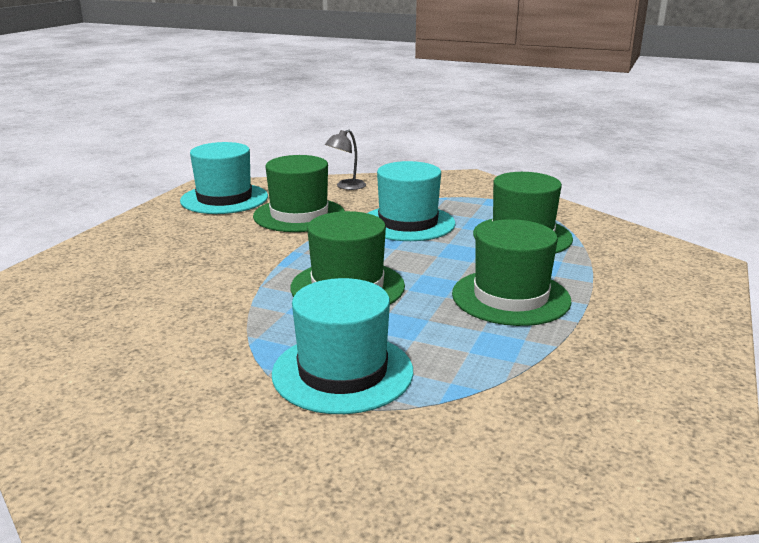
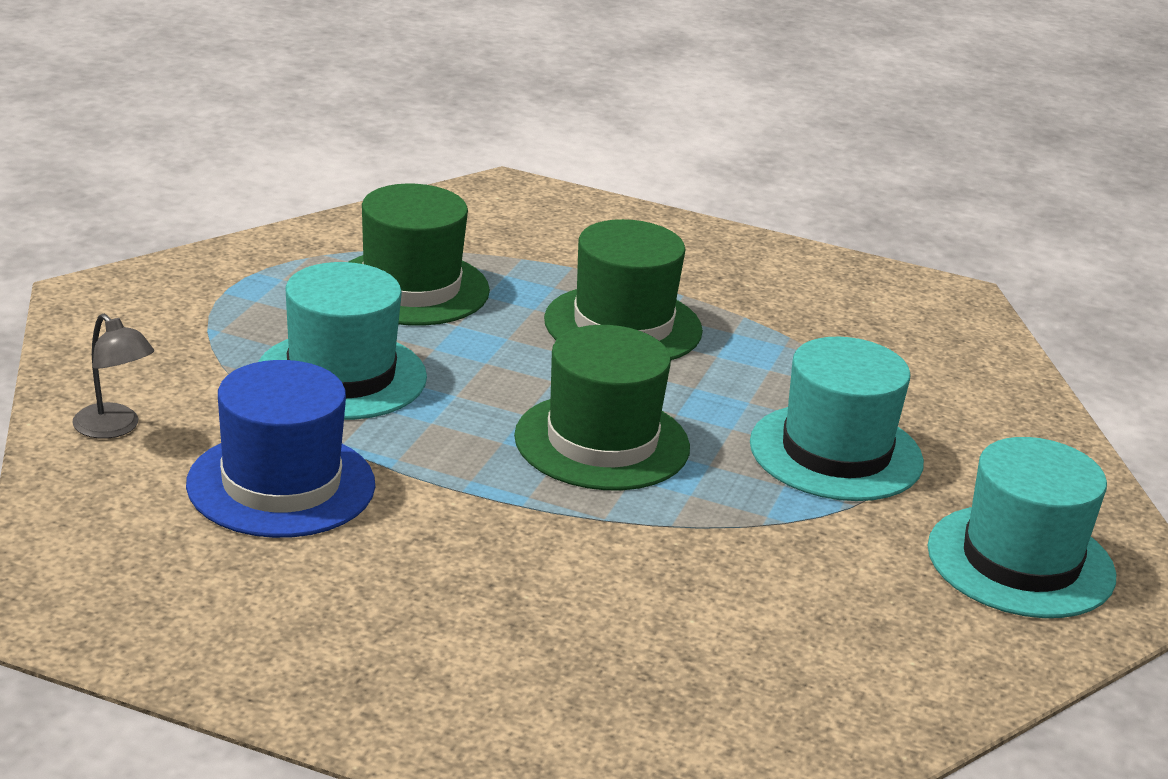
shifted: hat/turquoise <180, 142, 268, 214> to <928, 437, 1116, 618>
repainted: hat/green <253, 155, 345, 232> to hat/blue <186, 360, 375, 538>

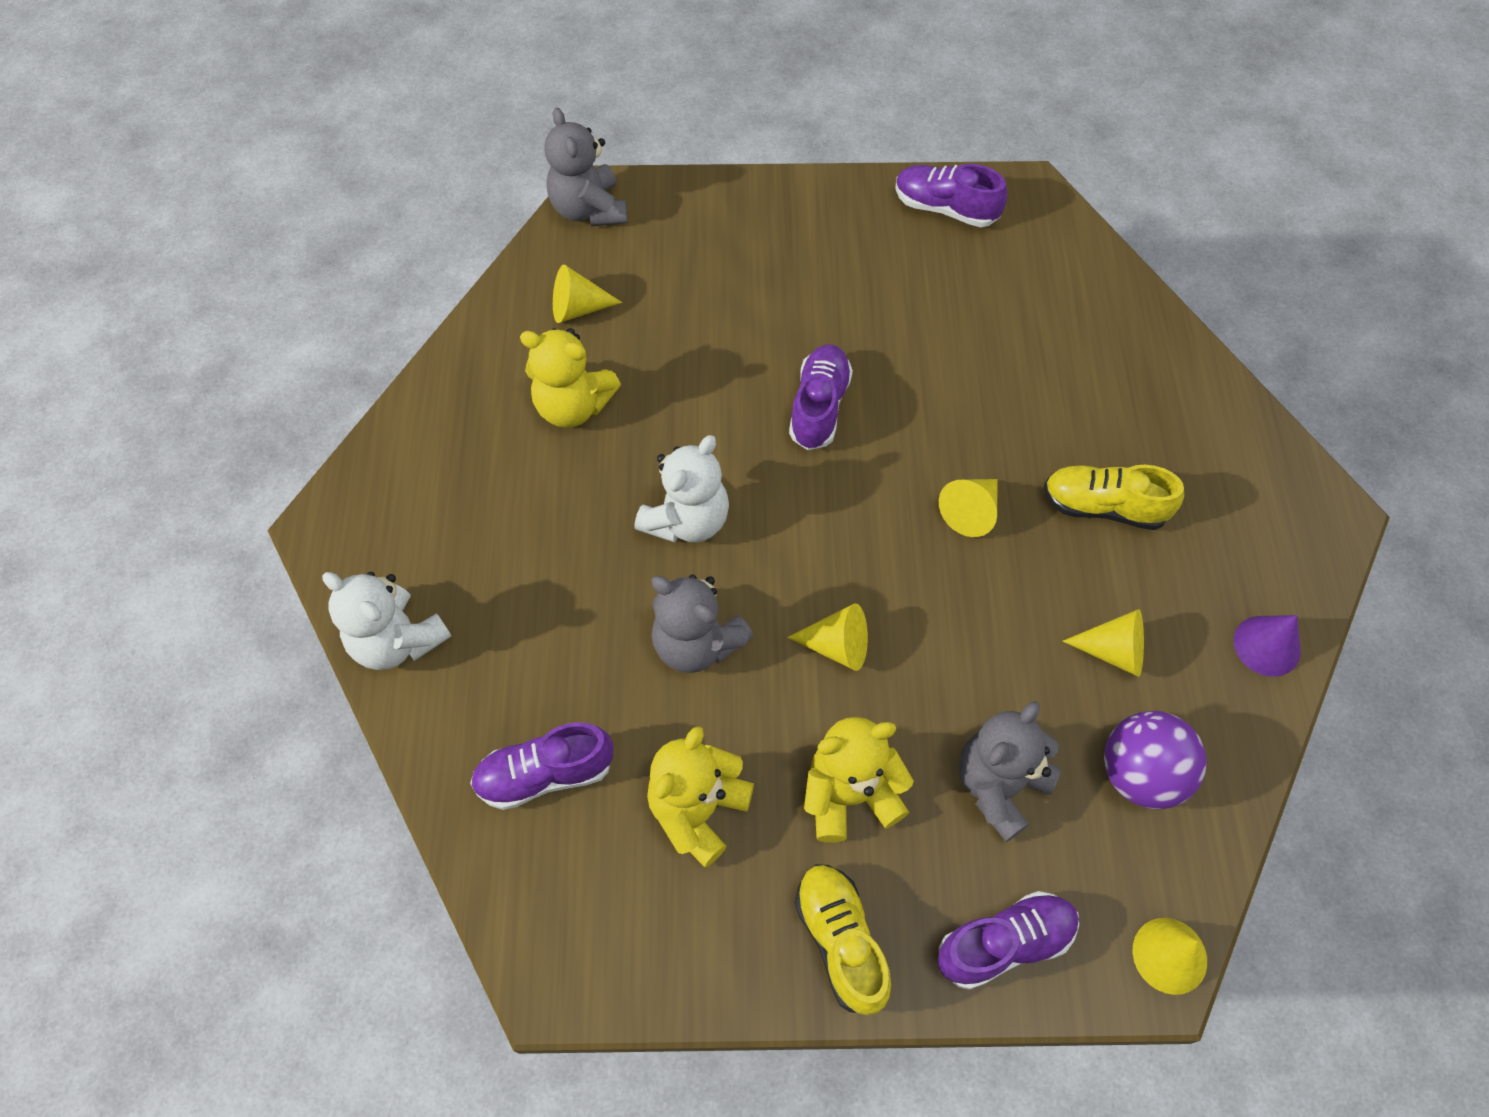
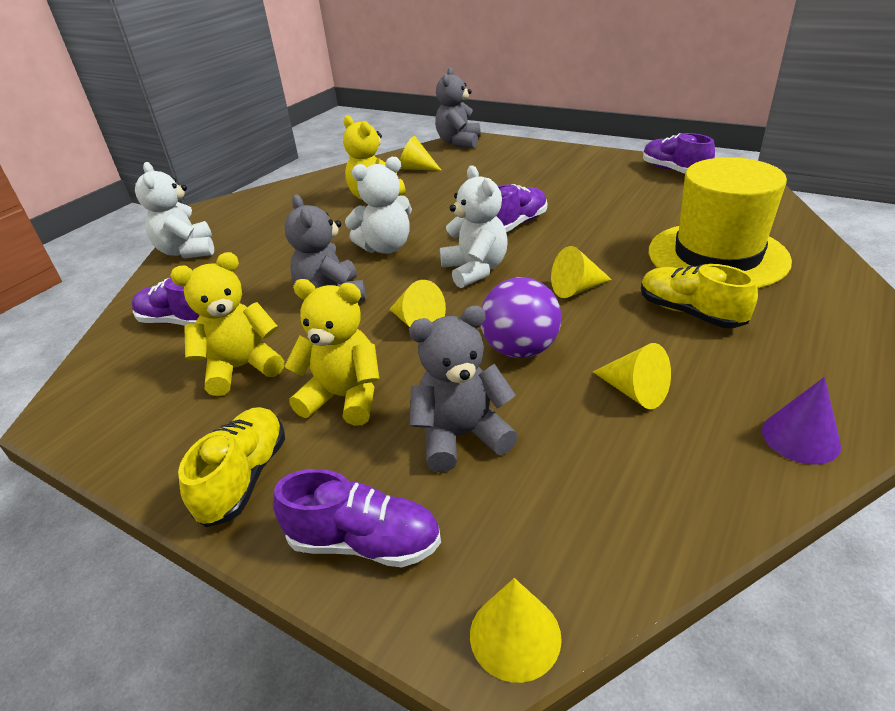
new: teddy bear/white <440, 165, 508, 288>; hat/yellow <649, 157, 792, 289>
shifted: ball/purple <1104, 711, 1207, 809> to <481, 277, 561, 358>

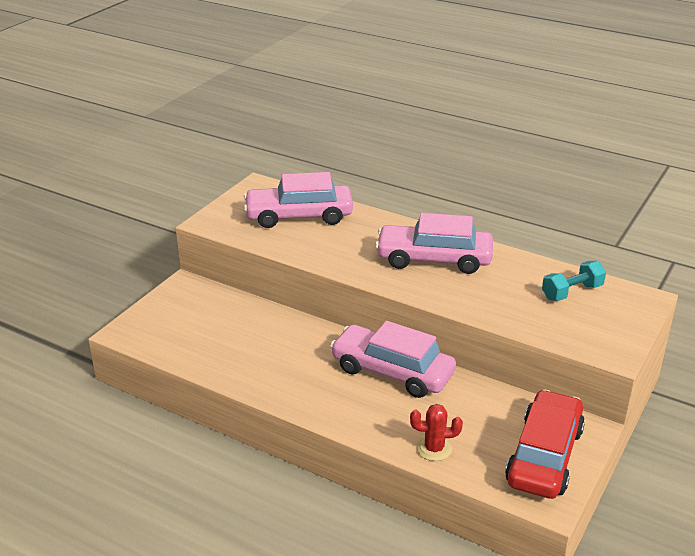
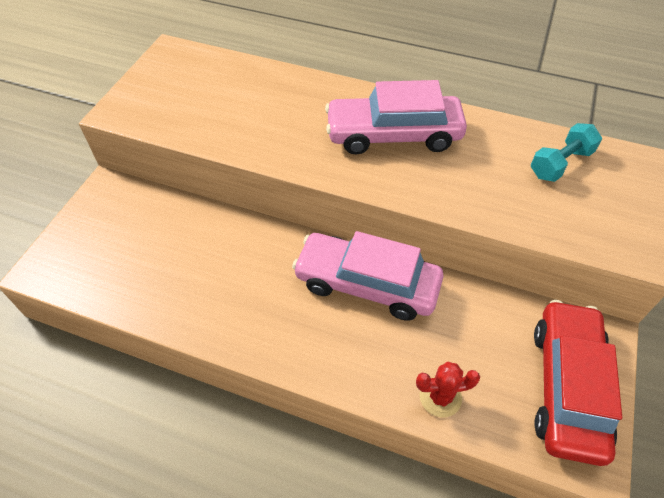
gone: car/pink <244, 172, 353, 228>

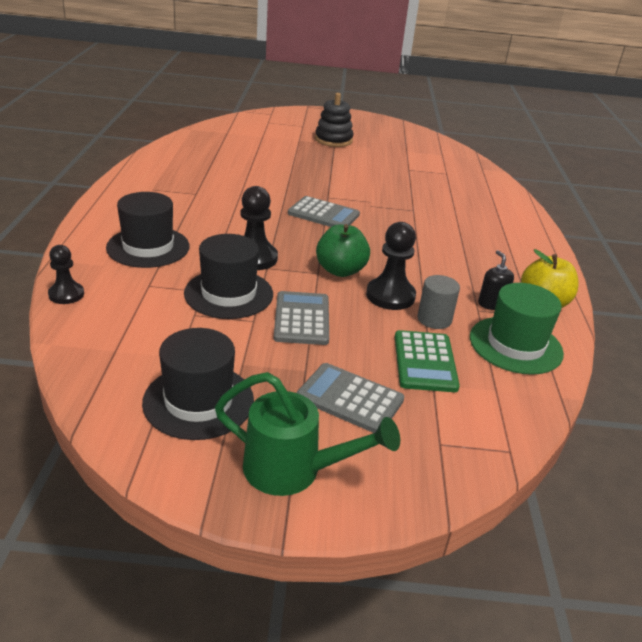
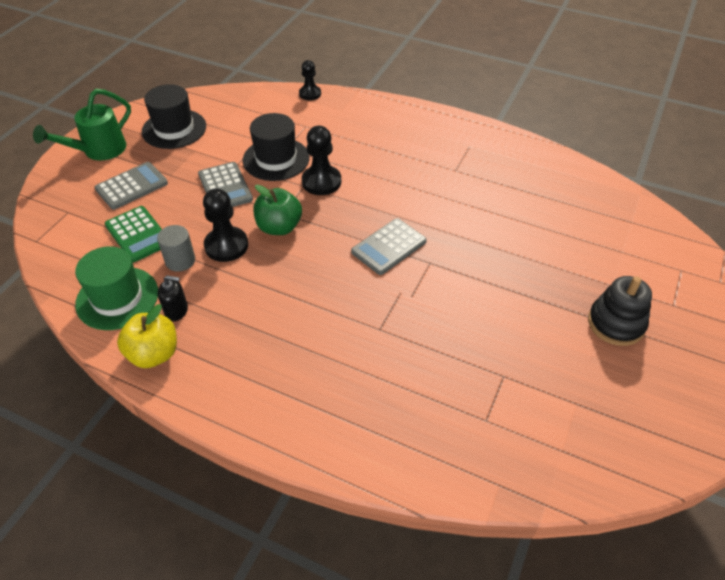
gone: hat/black <106, 192, 189, 268>
rotated: calculator/grey <274, 291, 329, 345> = <198, 162, 253, 207> 45 degrees clockwise; calculator/green <395, 330, 460, 392> = <105, 206, 162, 262> 150 degrees counterclockwise

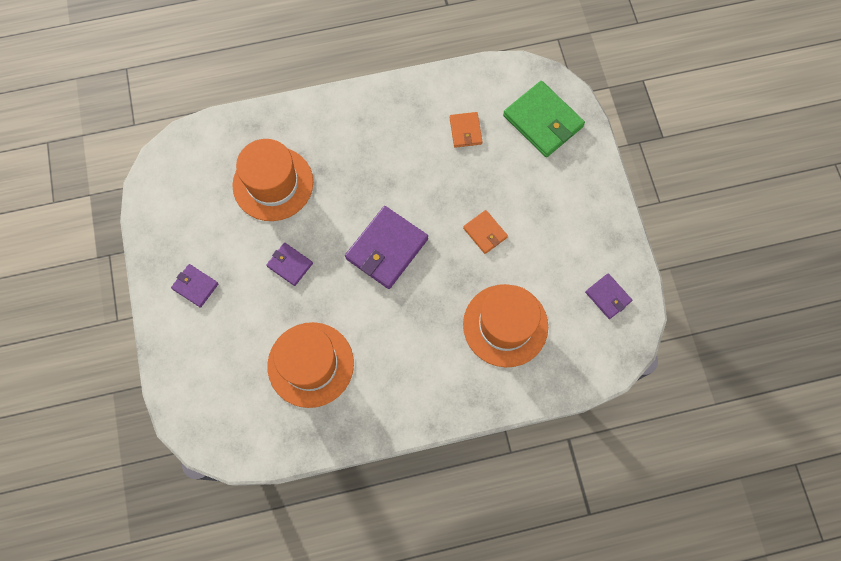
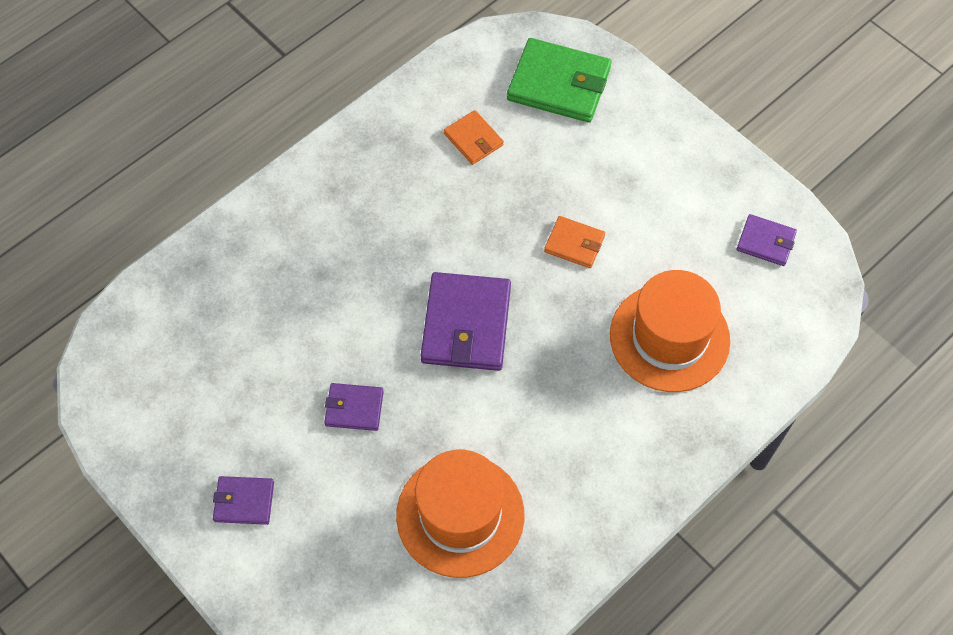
gone: hat/orange <233, 139, 313, 221>

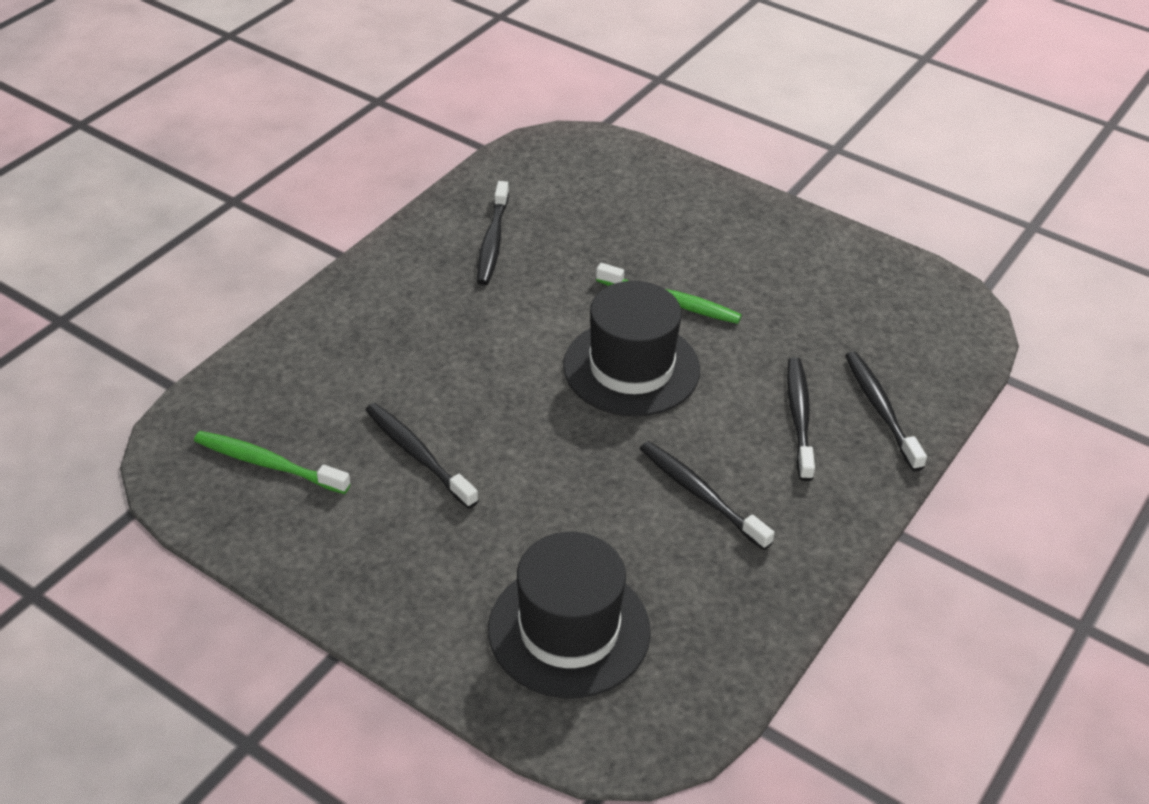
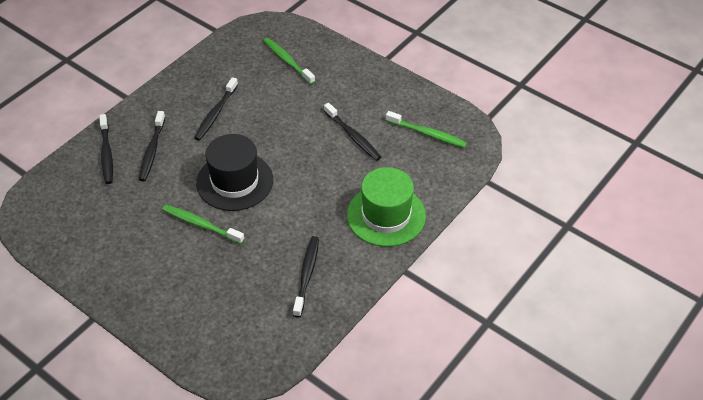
new: hat/green <347, 167, 426, 247>
swapped: hat/black <488, 532, 651, 698> to toothbrush/green <263, 38, 315, 85>
rotated: toothbrush/black <640, 441, 774, 550> = <194, 77, 238, 141> 60 degrees clockwise

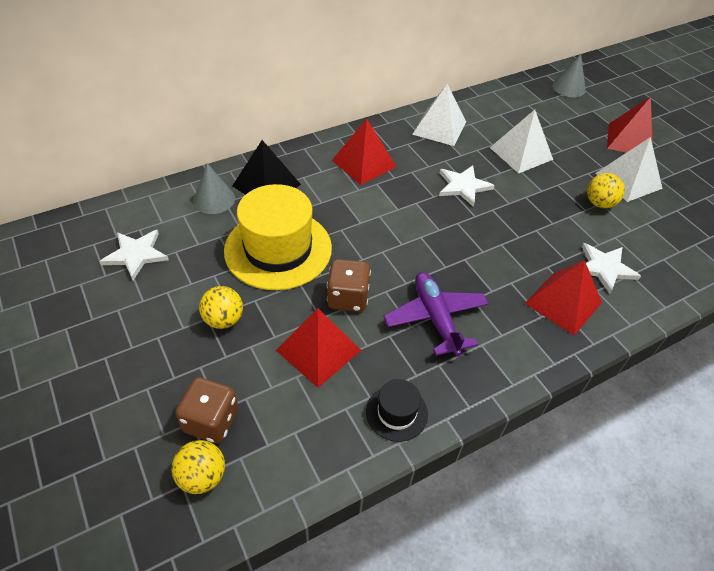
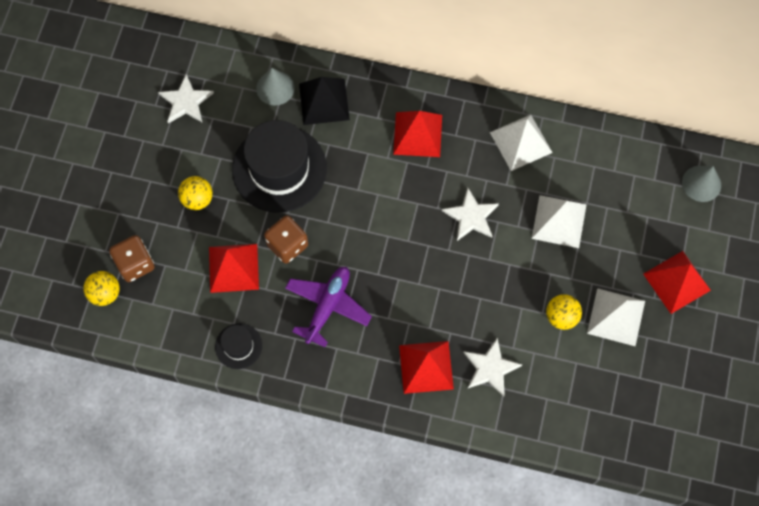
repainted: hat/yellow <224, 184, 332, 290> to hat/black <232, 120, 327, 213>

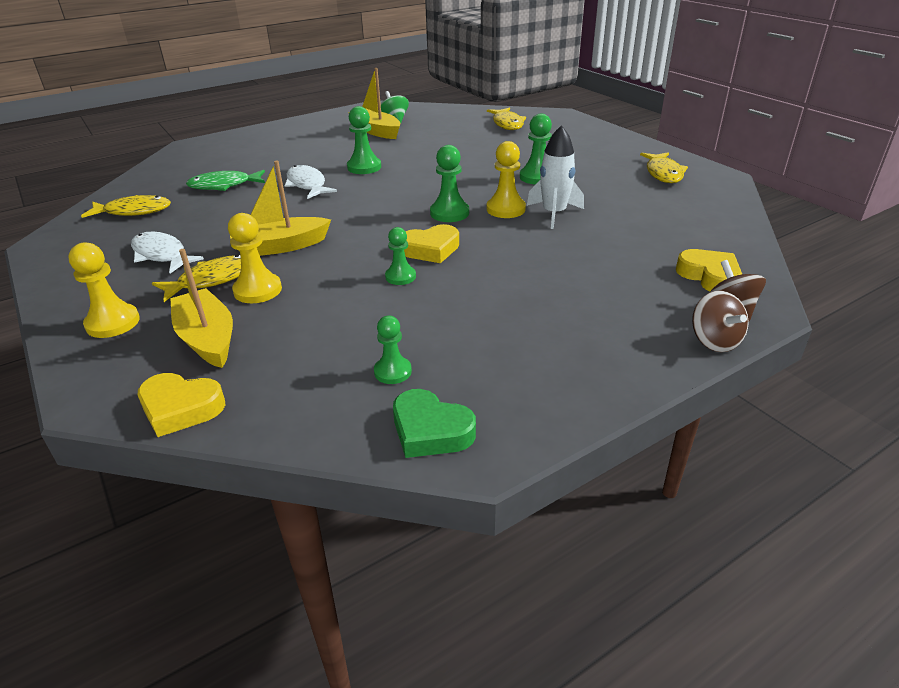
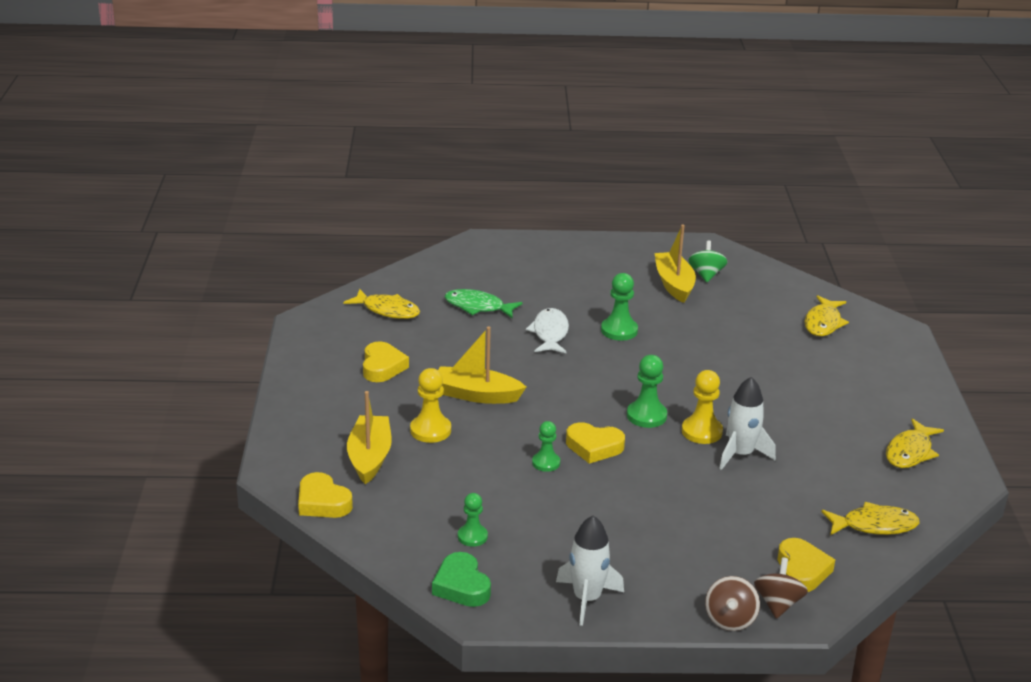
gone: pawn/yellow <68, 242, 140, 338>; pawn/green <520, 114, 552, 185>
new: rocket/white <556, 515, 624, 626>
shifted: fish/yellow <152, 255, 241, 302> to <821, 502, 920, 535>
swapped: fish/white <131, 231, 204, 274> to heart/yellow <363, 341, 409, 382>

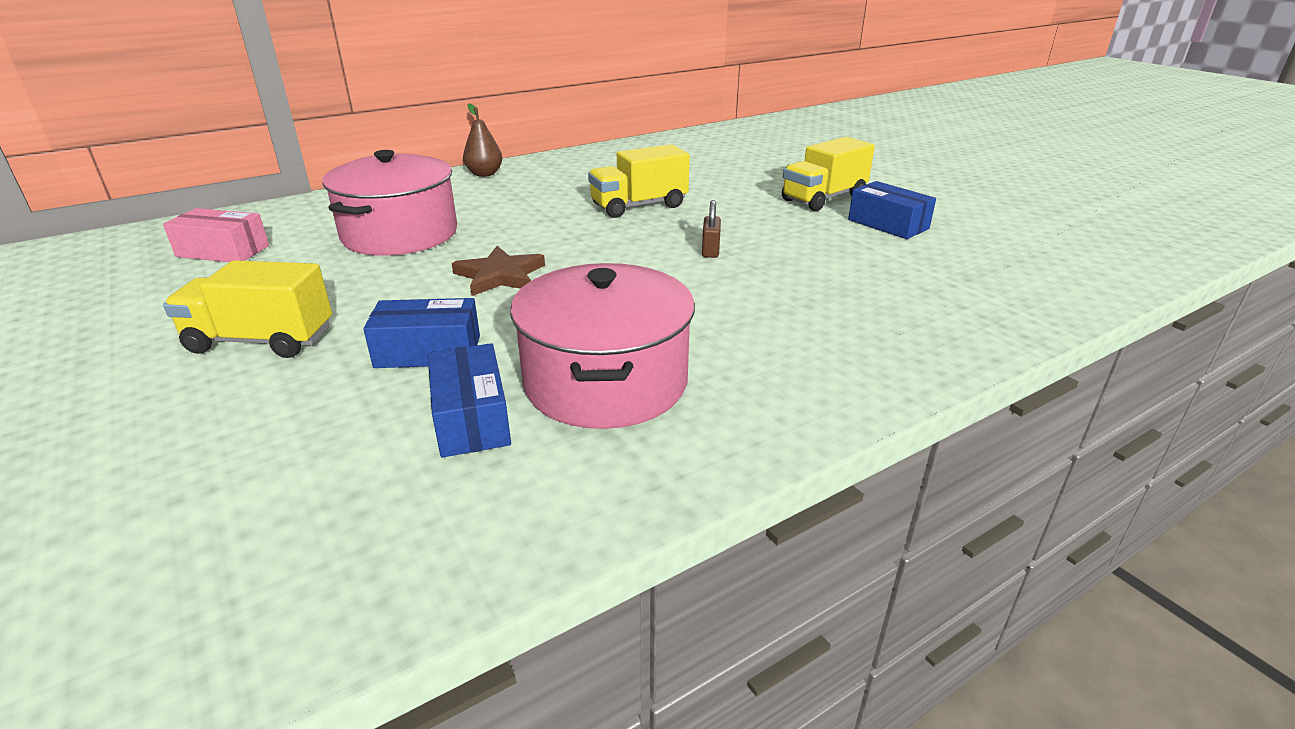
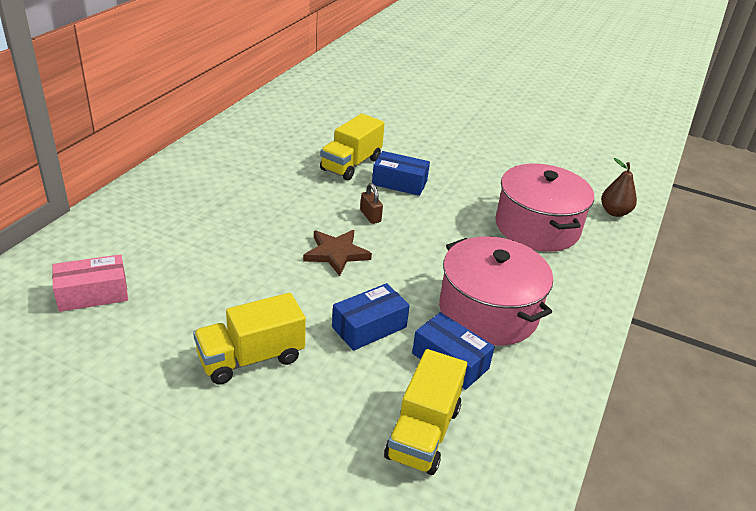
shifted: pot/pink <322, 150, 457, 256> to <496, 164, 594, 252>; pear/brown <463, 103, 502, 177> to <601, 158, 637, 217>; padlock/brown <702, 200, 721, 258> to <360, 183, 383, 224>; truck/yellow <782, 137, 875, 211> to <384, 349, 467, 475>; box/blue <848, 181, 936, 239> to <372, 151, 430, 196>

